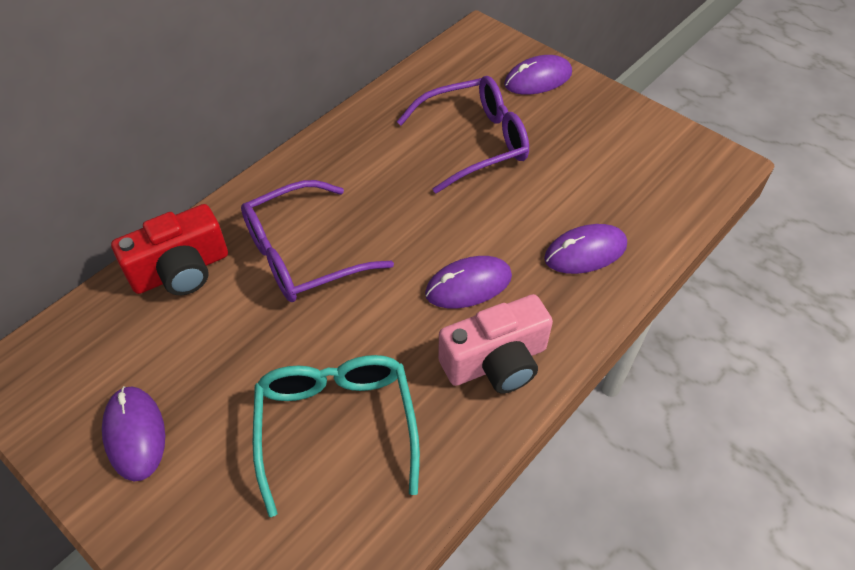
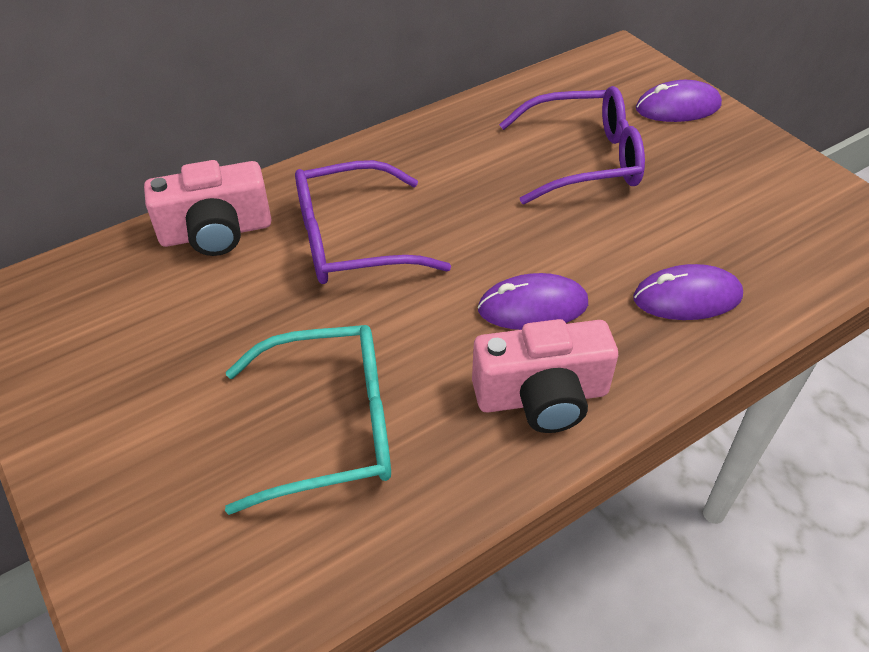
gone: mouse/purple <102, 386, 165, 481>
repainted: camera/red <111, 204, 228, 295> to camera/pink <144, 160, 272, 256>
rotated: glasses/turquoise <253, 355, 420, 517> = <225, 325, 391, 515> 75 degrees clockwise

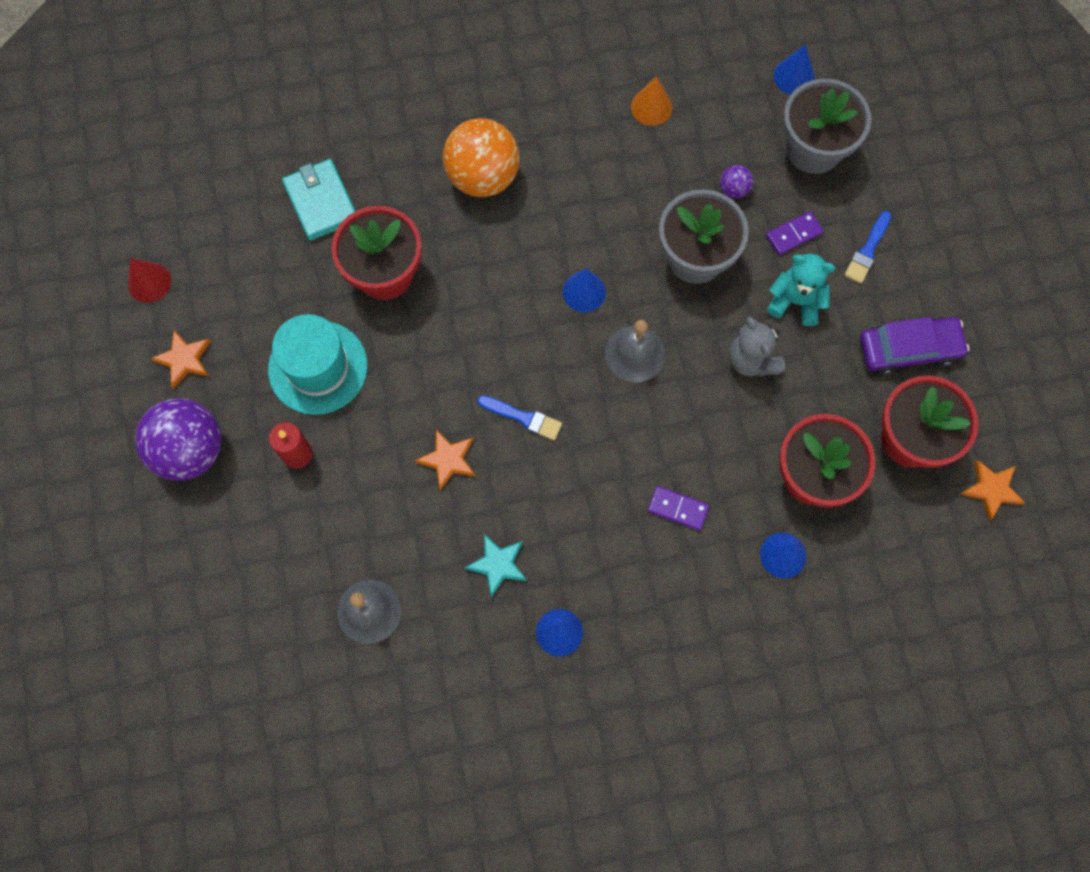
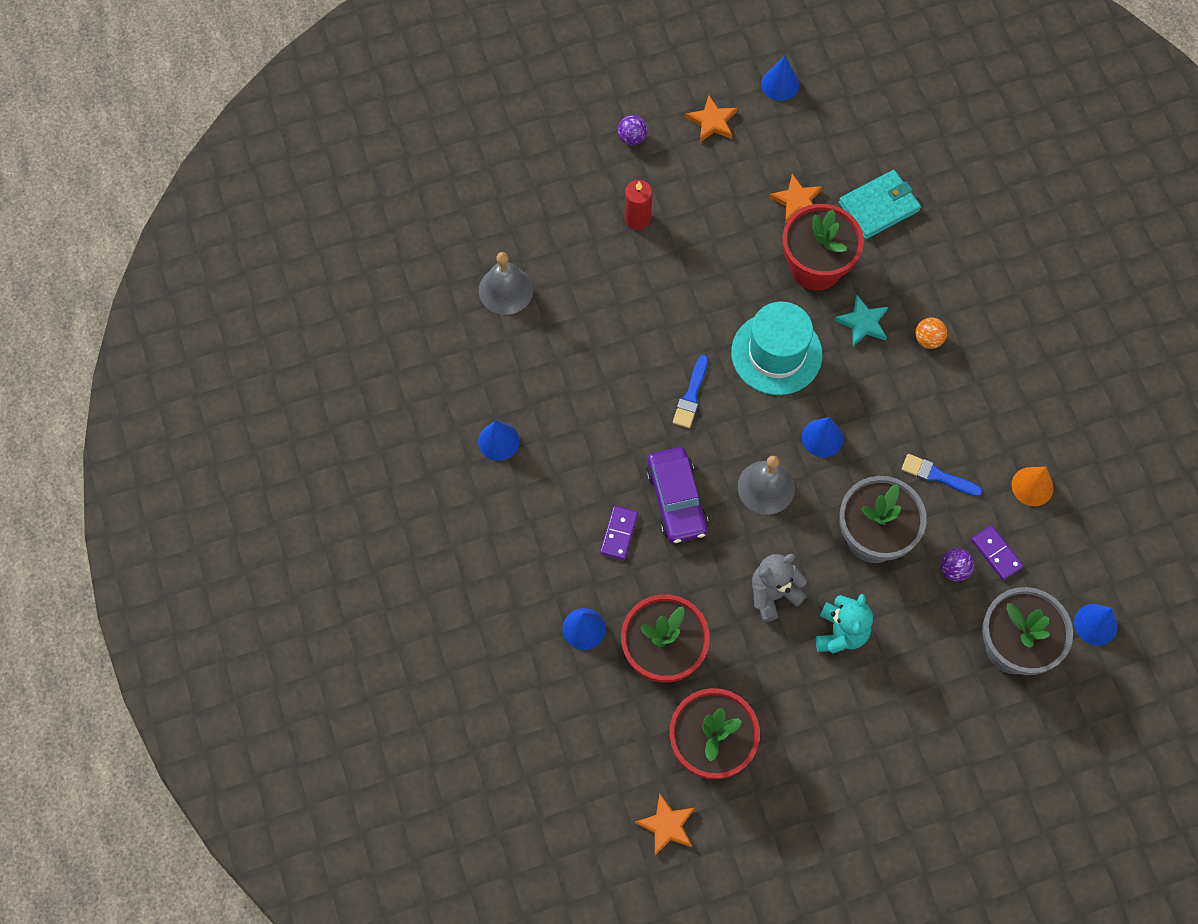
shifted: hat/turquoise <268, 314, 368, 415> to <731, 302, 822, 395>; star/orange <415, 430, 476, 490> to <769, 174, 822, 223>; star/turquoise <465, 534, 527, 597> to <835, 295, 888, 346>; domino/purple <766, 211, 824, 255> to <971, 525, 1023, 580>; brush/blue <844, 211, 891, 284> to <901, 454, 982, 497>; car/purple <860, 317, 969, 375> to <646, 447, 708, 543>
repainted: cone/red <128, 258, 171, 303> to cone/blue <761, 55, 799, 101>
scaled: ball/purple <135, 398, 222, 481> = <618, 115, 647, 145> x0.43; ball/orange <443, 118, 520, 197> = <915, 318, 947, 349> x0.43

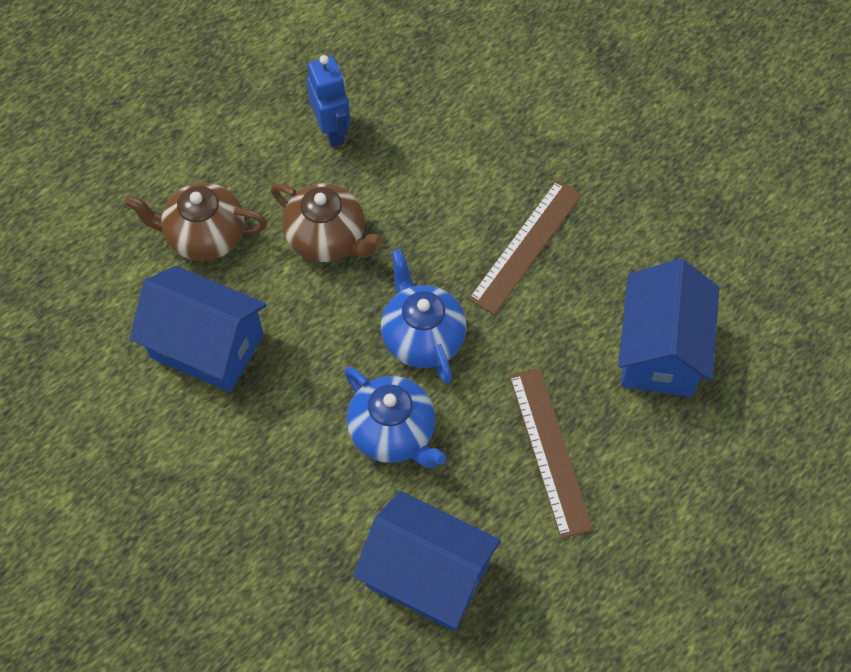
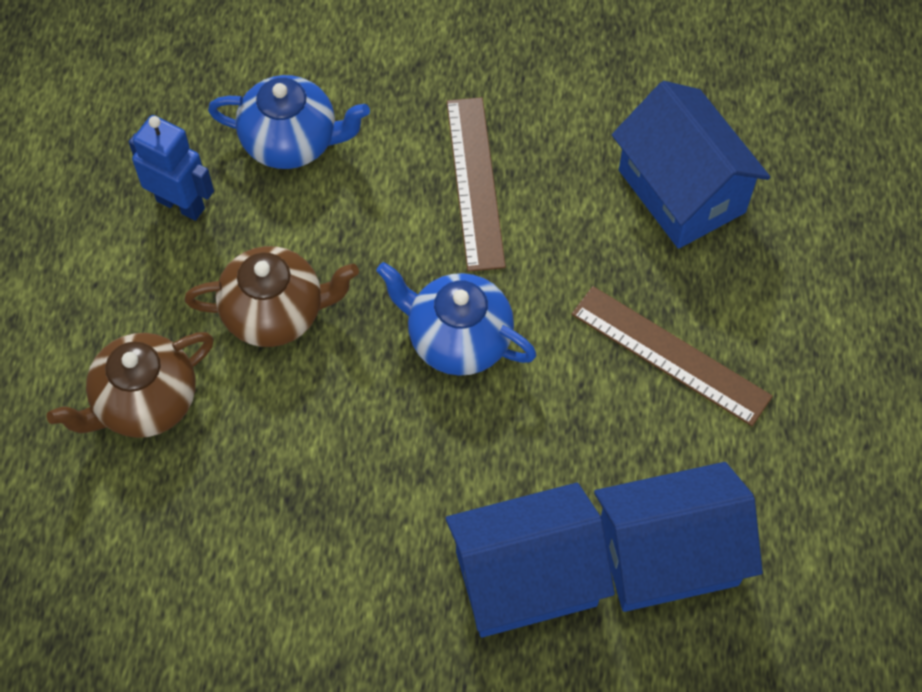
shifted: house/blue <130, 266, 267, 392> to <446, 483, 615, 637>; teapot/blue <344, 366, 446, 468> to <208, 75, 370, 169>

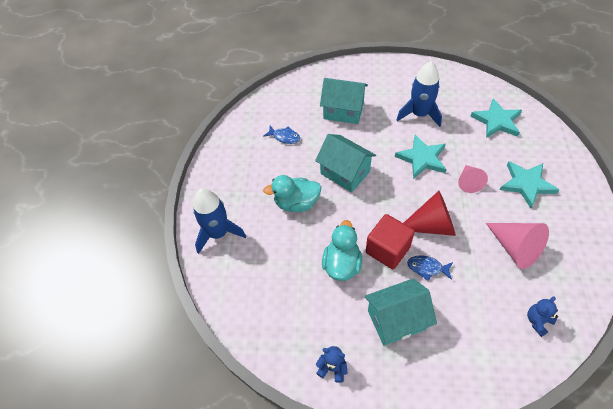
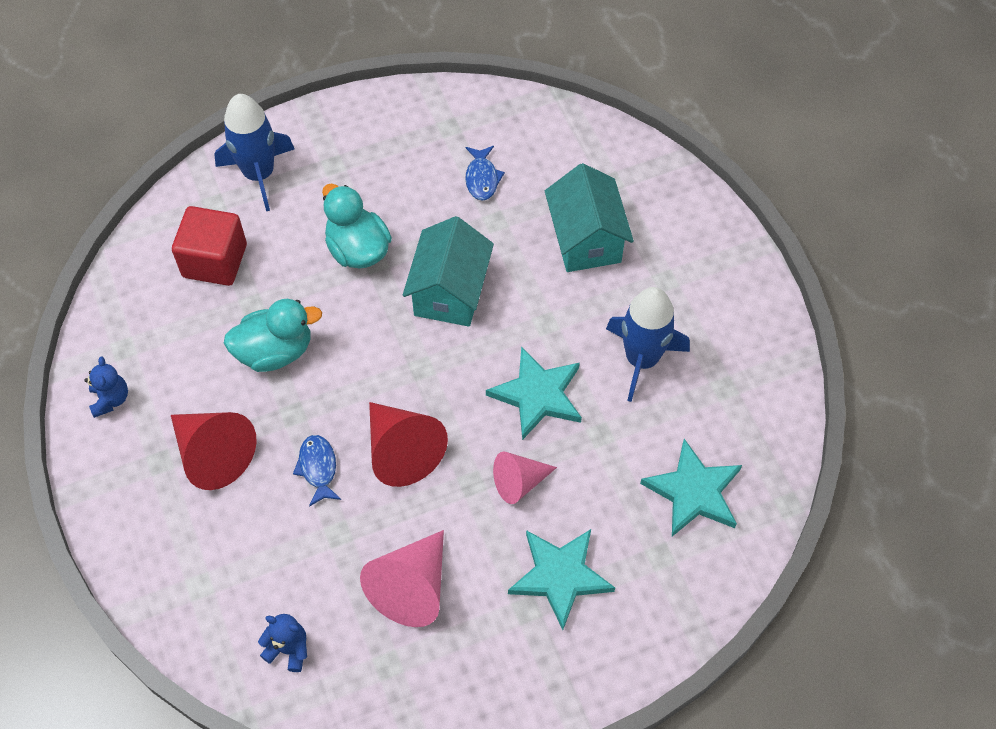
shifted: cube/red <366, 214, 415, 269> to <172, 206, 247, 286>
swapped: house/turquoise <365, 278, 437, 346> to cone/red <171, 412, 257, 490>

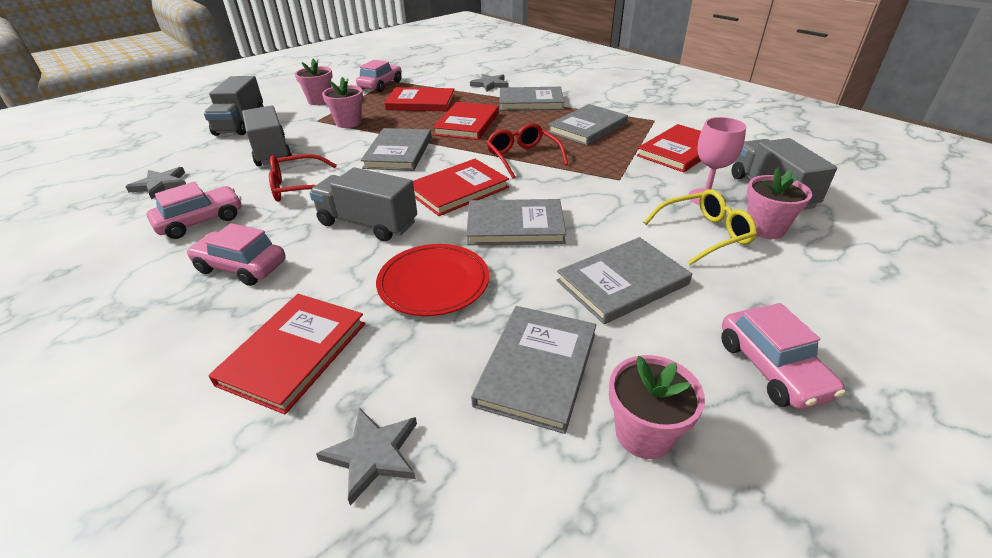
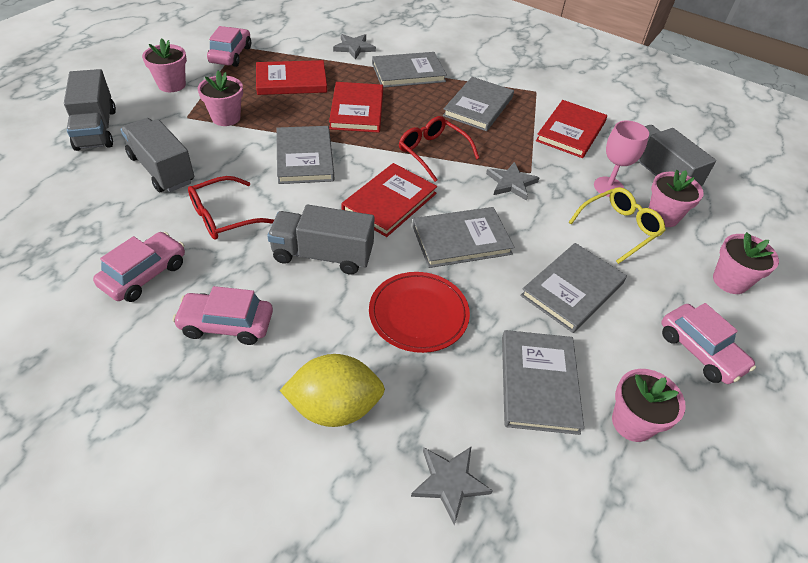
new: flower pot/pink <713, 232, 779, 294>
shifted: star/grey <126, 167, 186, 199> to <486, 162, 539, 201>
swapped: book/red <208, 294, 365, 415> to lemon/yellow <280, 354, 385, 427>

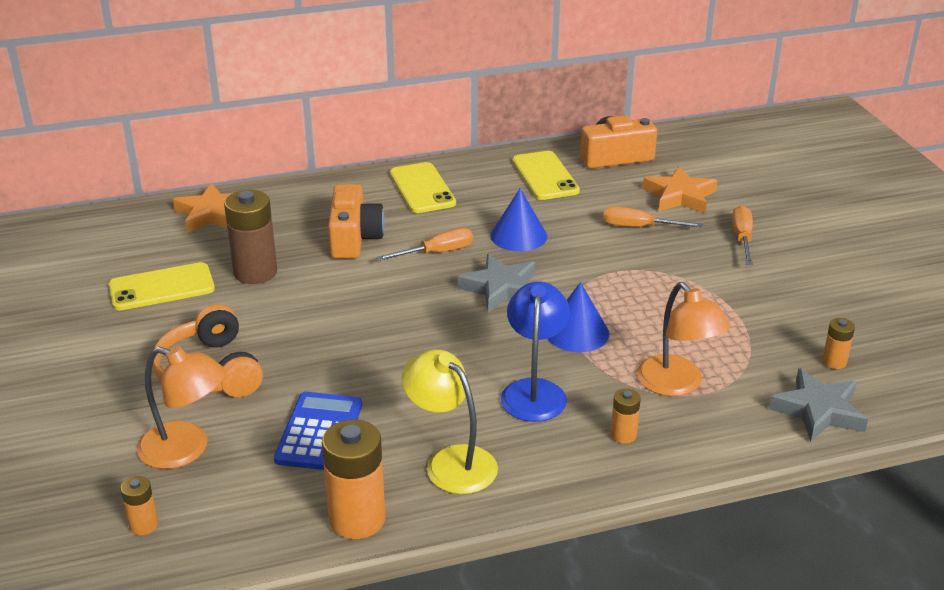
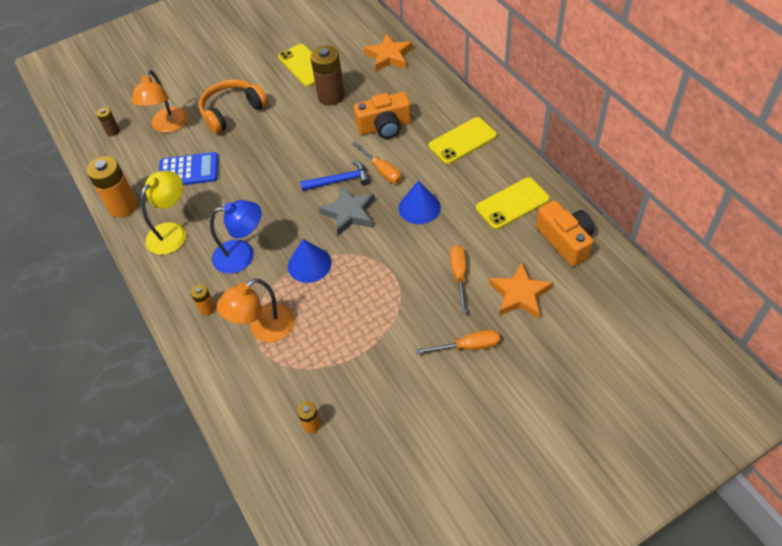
gone: star/grey <768, 368, 868, 442>
new: hammer/blue <300, 160, 370, 191>
repainted: battery/orange <121, 476, 158, 535> to battery/brown <96, 107, 120, 136>

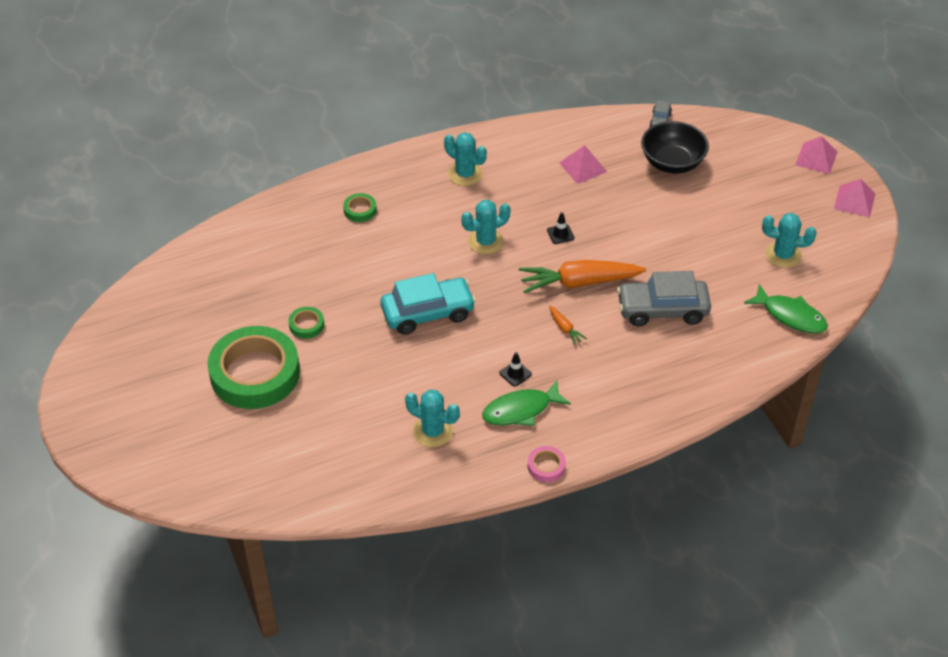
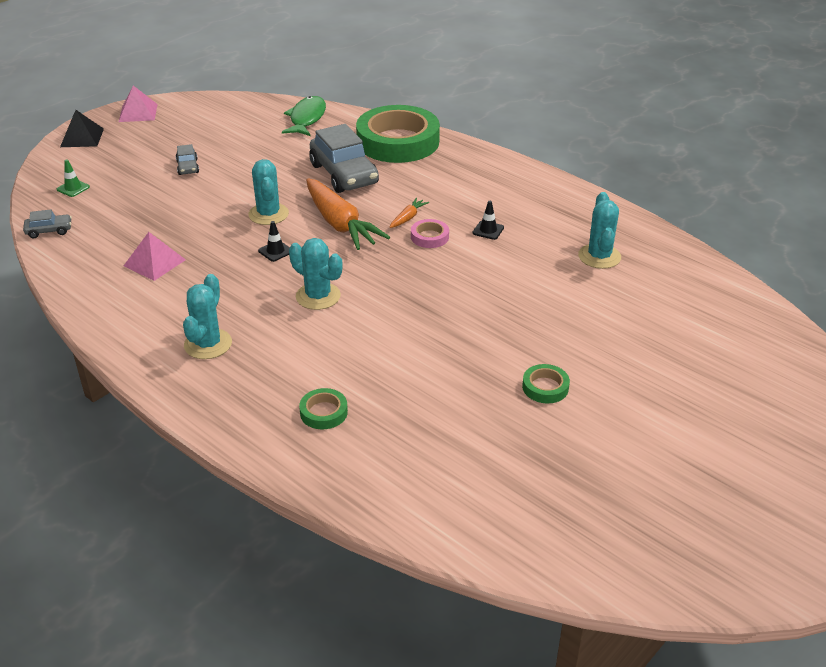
gone: car/turquoise <381, 273, 476, 335>; fish/green <482, 380, 571, 426>; bowl/black <641, 121, 709, 173>
new: traffic cone/green <57, 160, 90, 197>; car/grey <176, 144, 199, 175>
shifted: tape/green <207, 326, 300, 409> to <356, 105, 440, 163>; tape/pink <528, 446, 566, 482> to <411, 219, 449, 248>; cactus/turquoise <762, 213, 816, 268> to <248, 159, 289, 225>
repainted: pyramid/pink <795, 136, 837, 174> to pyramid/black <60, 110, 104, 147>

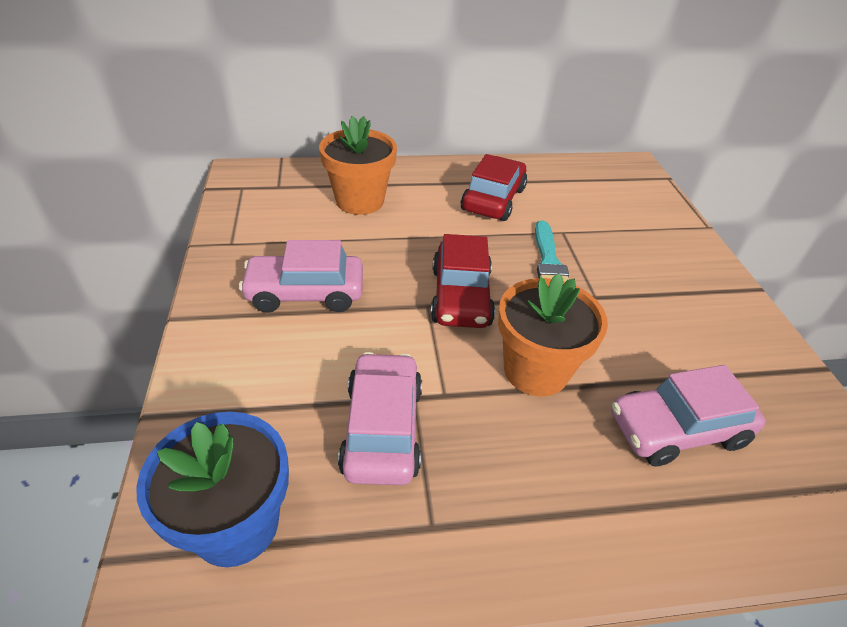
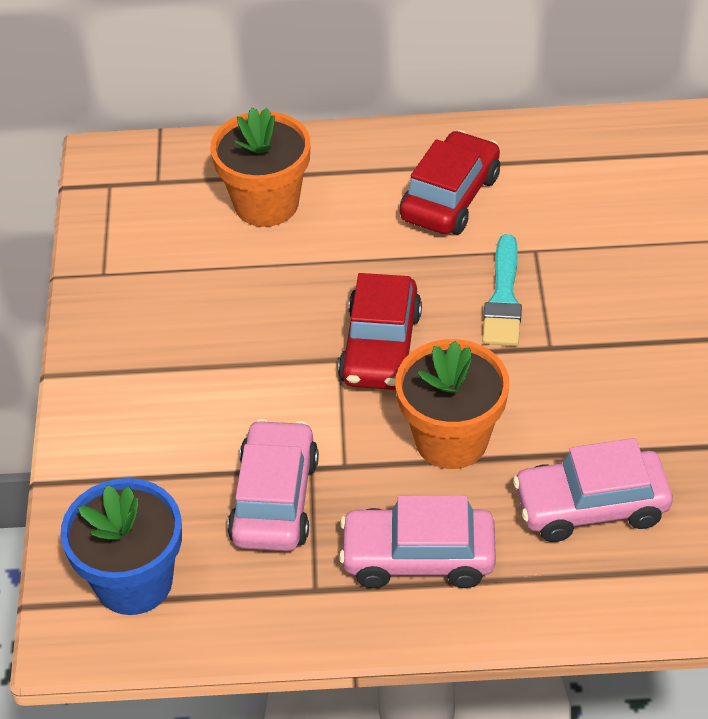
shifted: car/pink <239, 240, 363, 313> to <339, 495, 496, 588>

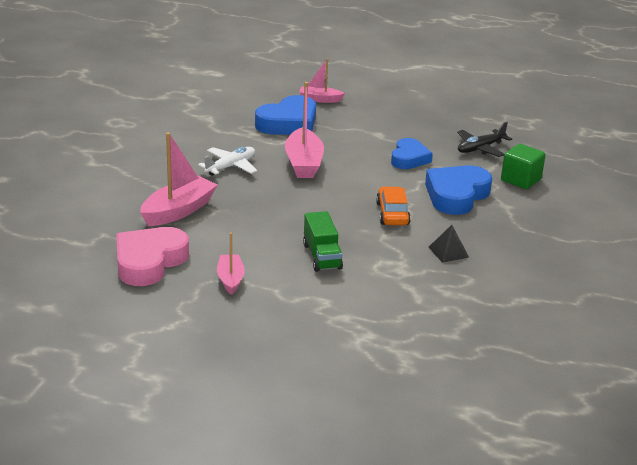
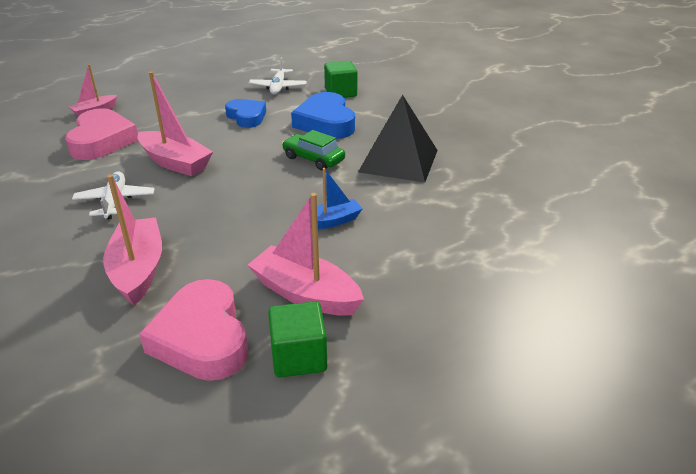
new: cube/green <268, 301, 327, 377>
swapped: truck/green <303, 211, 343, 272> to boat/blue <311, 168, 363, 229>
repainted: heart/blue <255, 95, 316, 135> to heart/pink <65, 108, 138, 160>; car/orange <376, 187, 411, 225> to car/green <282, 130, 345, 171>; plane/black <457, 122, 512, 157> to plane/white <249, 57, 307, 95>
scaled: boat/pink <217, 232, 245, 295> = <248, 193, 364, 316> x1.68; pyramid/black <429, 225, 469, 263> = <358, 95, 438, 183> x2.25

